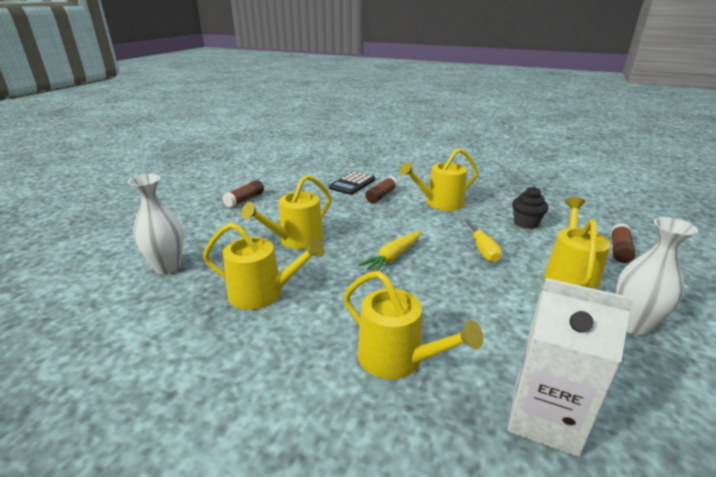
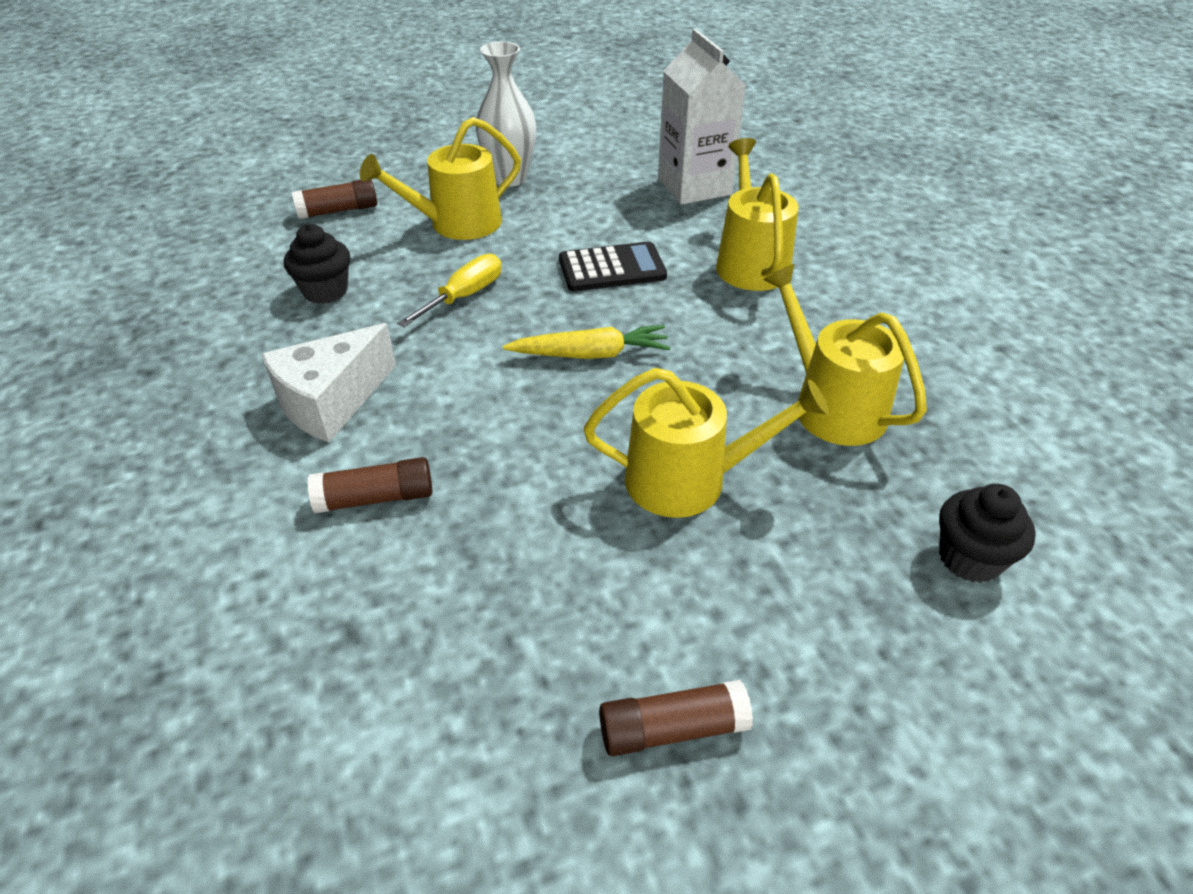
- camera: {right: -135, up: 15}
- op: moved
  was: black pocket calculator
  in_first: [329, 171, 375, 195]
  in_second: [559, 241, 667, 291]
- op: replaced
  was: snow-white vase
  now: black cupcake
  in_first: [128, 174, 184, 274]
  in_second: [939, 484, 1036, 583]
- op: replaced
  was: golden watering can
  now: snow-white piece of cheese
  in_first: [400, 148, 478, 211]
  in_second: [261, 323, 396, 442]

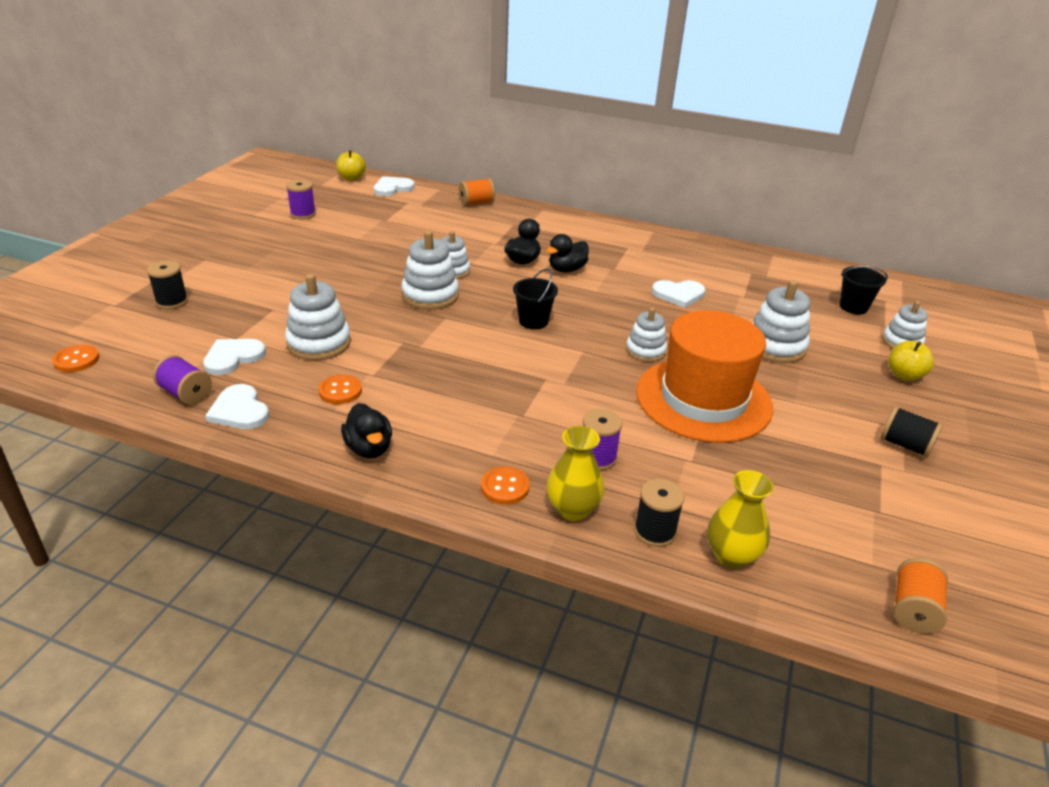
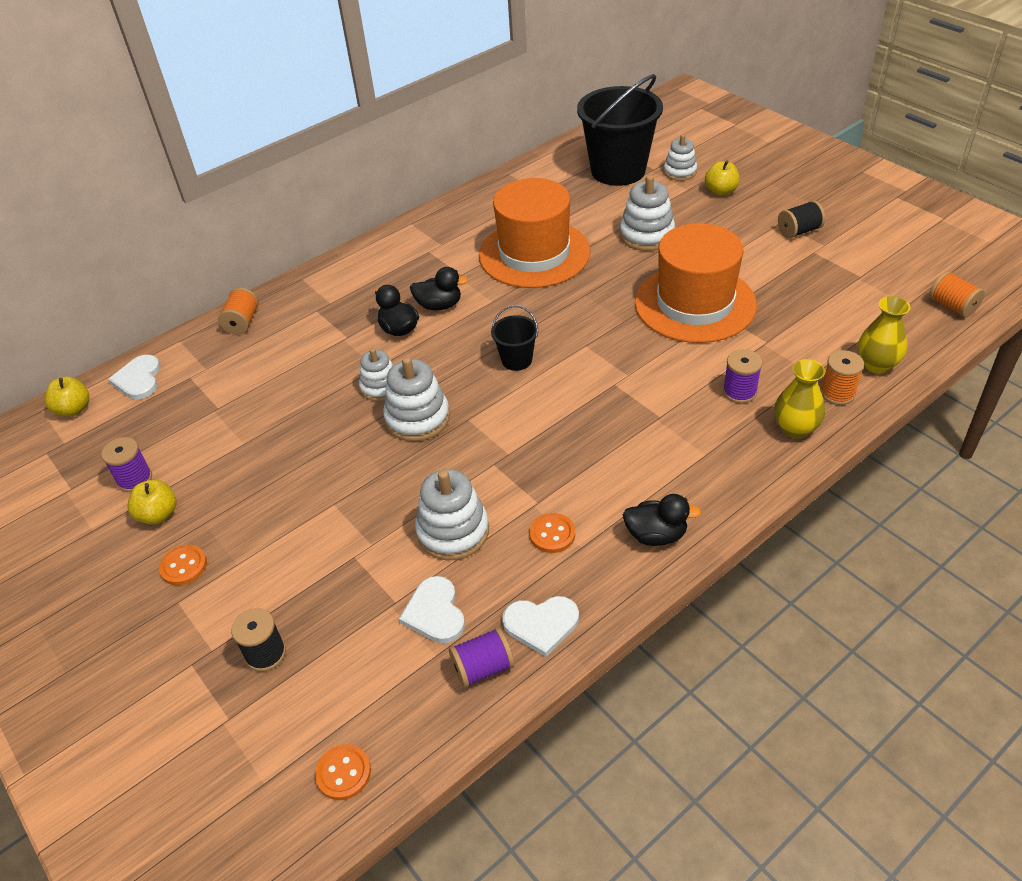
- camera: {right: -55, up: 10}
- op: removed
  was: snow-white stacking rings
  in_first: [626, 308, 667, 362]
- op: added
  now: golden apple
  in_second: [127, 480, 176, 525]
- op: moved
  was: bright orange button
  in_first: [481, 467, 529, 505]
  in_second: [159, 545, 207, 586]
- op: replaced
  was: snow-white heart
  now: bright orange tall hat
  in_first: [652, 280, 705, 308]
  in_second: [479, 178, 590, 288]
- op: recoloured
  was: black reel of thread
  now: bright orange reel of thread
  in_first: [634, 479, 685, 547]
  in_second: [820, 350, 864, 405]
- op: turned
  was: black rubber duck
  in_first: [546, 234, 589, 273]
  in_second: [410, 267, 468, 310]
  clockwise: -75
- op: resized
  was: black bucket
  in_first: [840, 266, 888, 314]
  in_second: [577, 74, 663, 186]
  ratio: 2.18

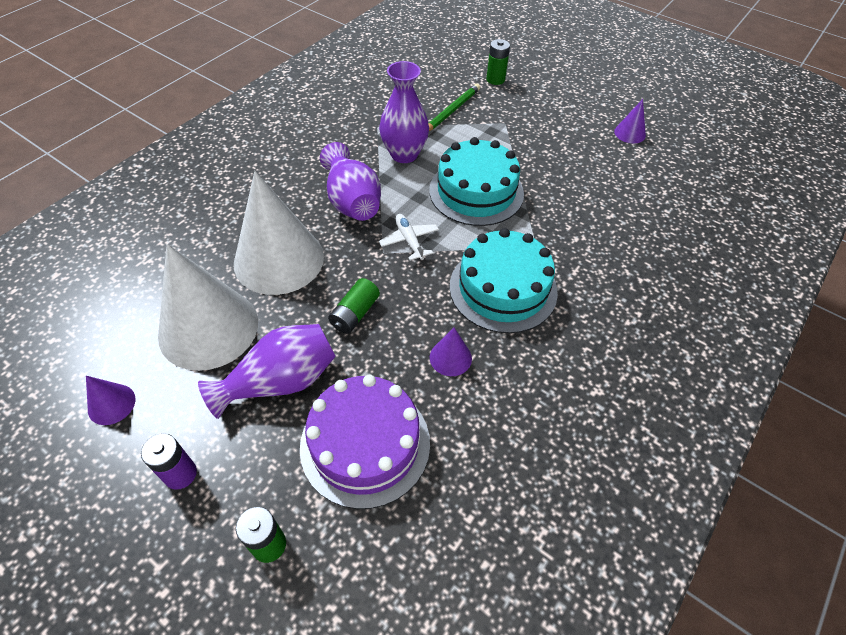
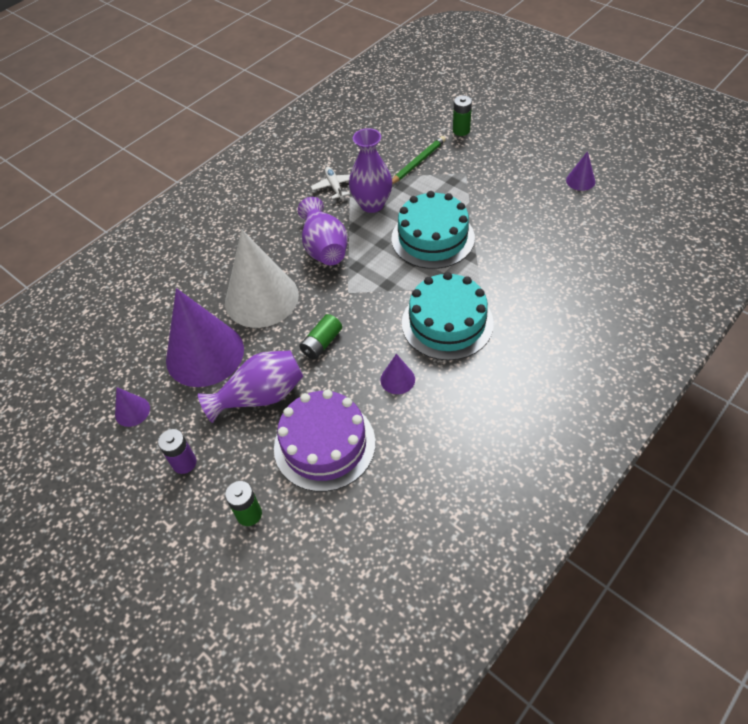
- camera: {right: 10, up: 0}
- op: moved
  was: snow-white aeroplane
  in_first: [379, 214, 439, 261]
  in_second: [311, 167, 350, 199]
- op: recoloured
  was: snow-white cone
  now: violet cone
  in_first: [158, 244, 258, 371]
  in_second: [166, 288, 244, 387]

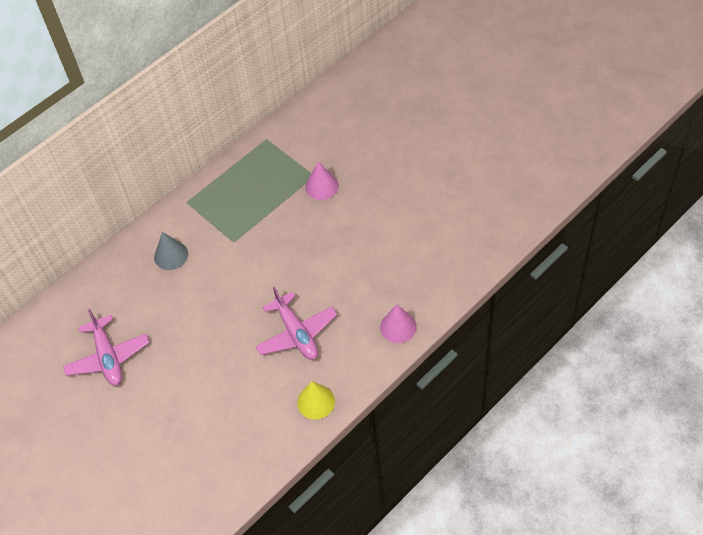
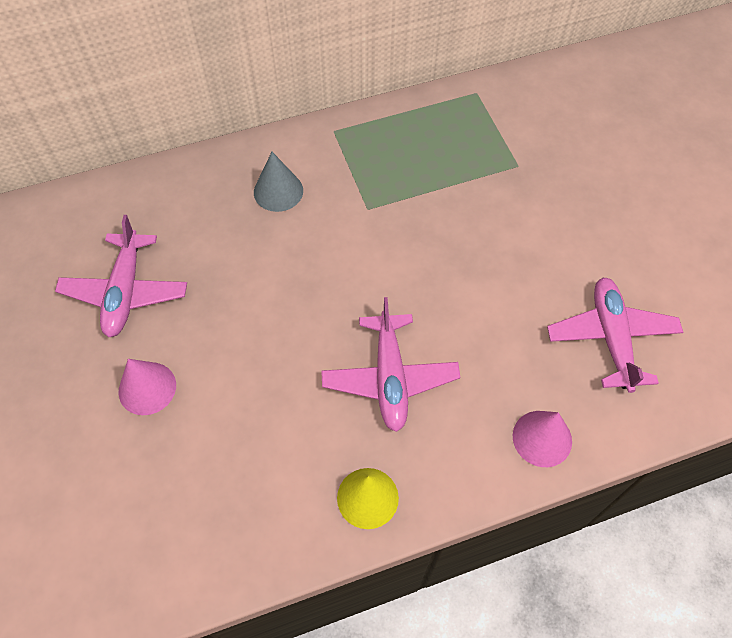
- camera: {right: 20, up: 5}
- op: added
  now: pink aeroplane
  in_second: [547, 278, 683, 393]
- op: moved
  was: pink cone
  in_first: [305, 161, 339, 200]
  in_second: [118, 359, 176, 415]

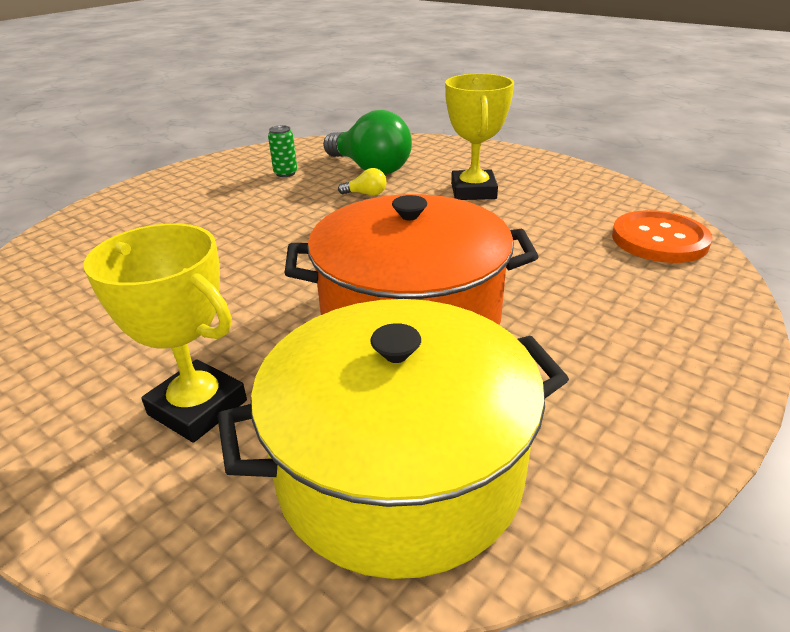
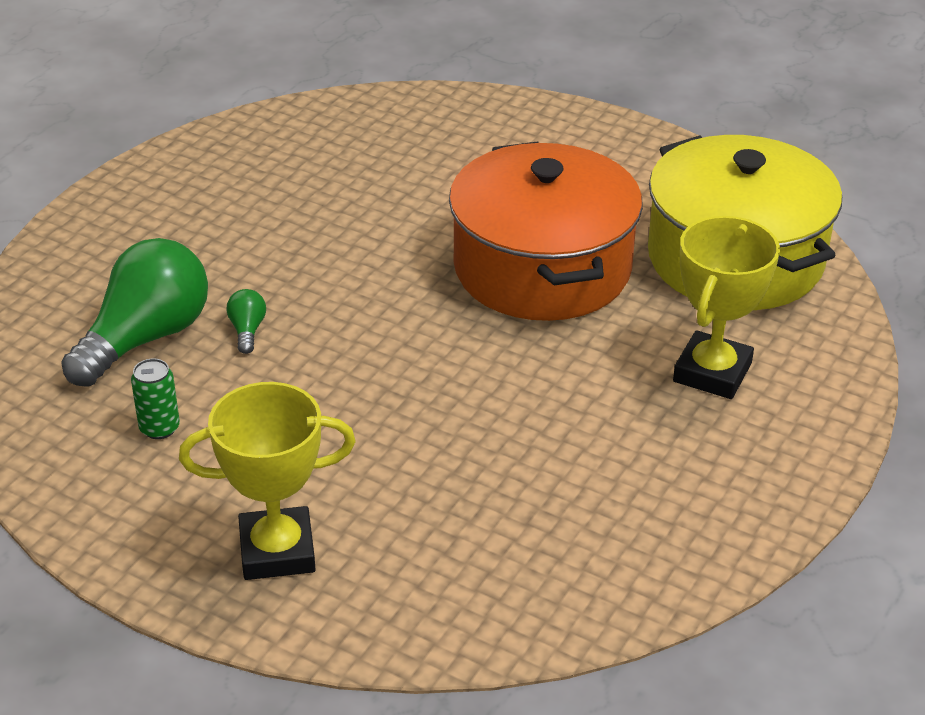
- camera: {right: -100, up: 5}
- op: removed
  was: bright orange button
  in_first: [612, 210, 713, 263]
- op: moved
  was: golden trophy
  in_first: [445, 74, 514, 200]
  in_second: [179, 382, 356, 580]
- op: recoloured
  was: golden bulb
  now: emerald bulb
  in_first: [338, 168, 387, 196]
  in_second: [226, 289, 266, 354]

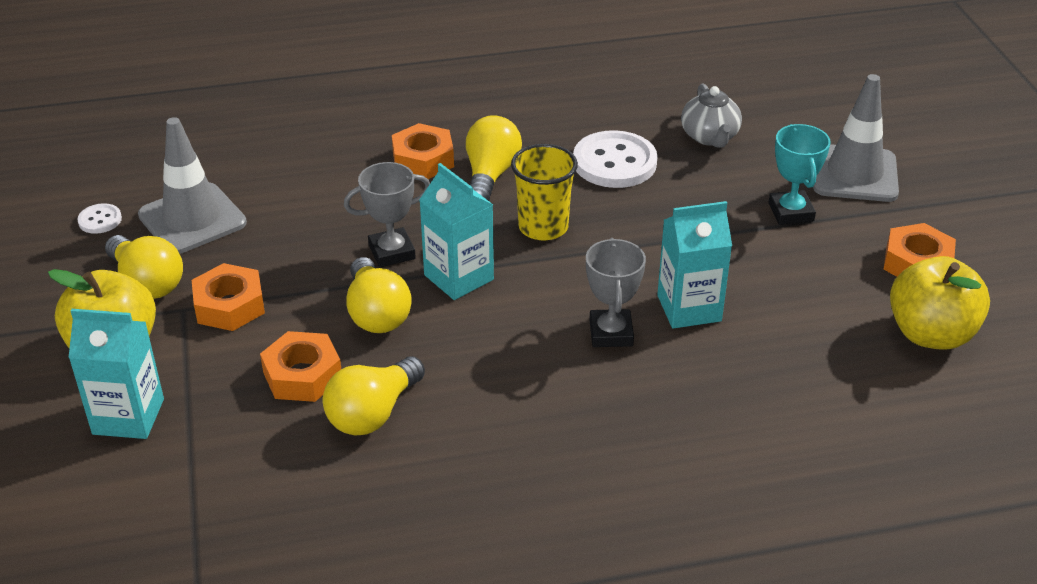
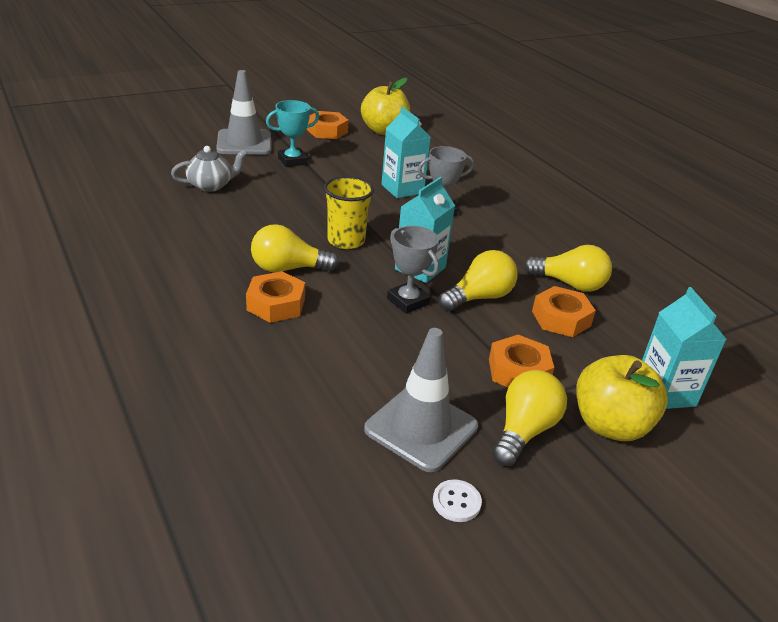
- camera: {right: -110, up: -5}
- op: removed
  was: snow-white button
  in_first: [573, 130, 658, 188]

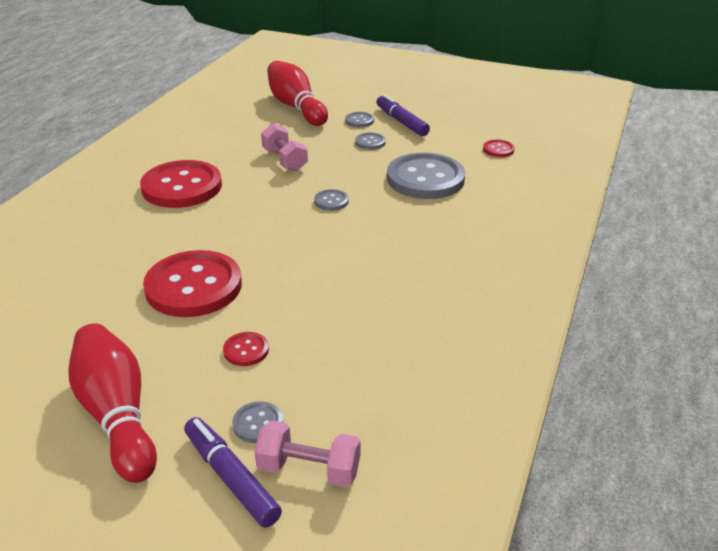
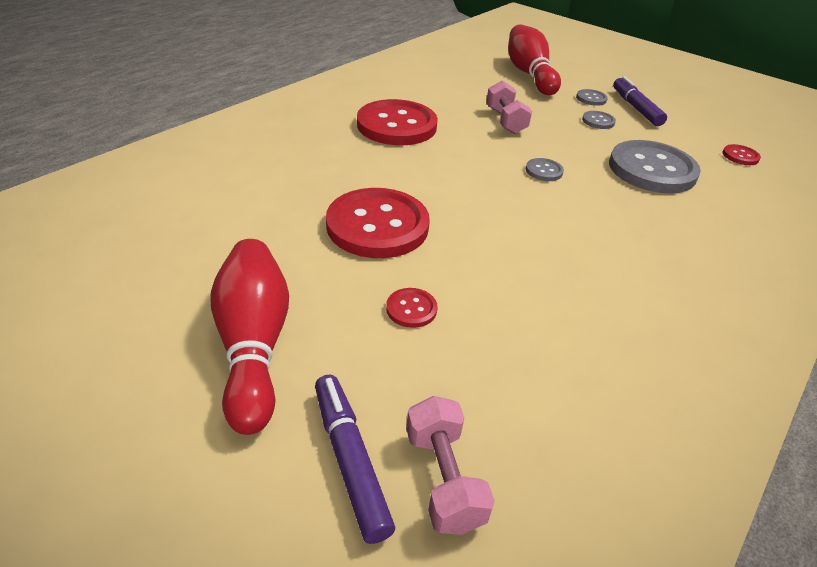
- camera: {right: 15, up: 5}
- op: removed
  was: ash-grey button
  in_first: [232, 401, 283, 443]
- op: turned
  was: pink hand weight
  in_first: [254, 420, 361, 487]
  in_second: [406, 396, 495, 535]
  clockwise: 45

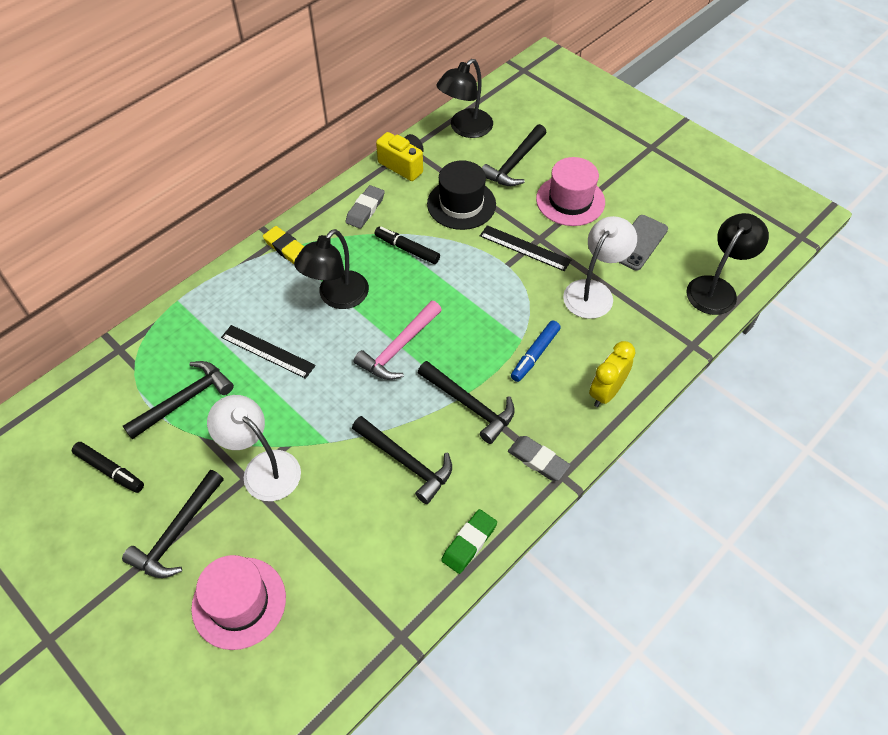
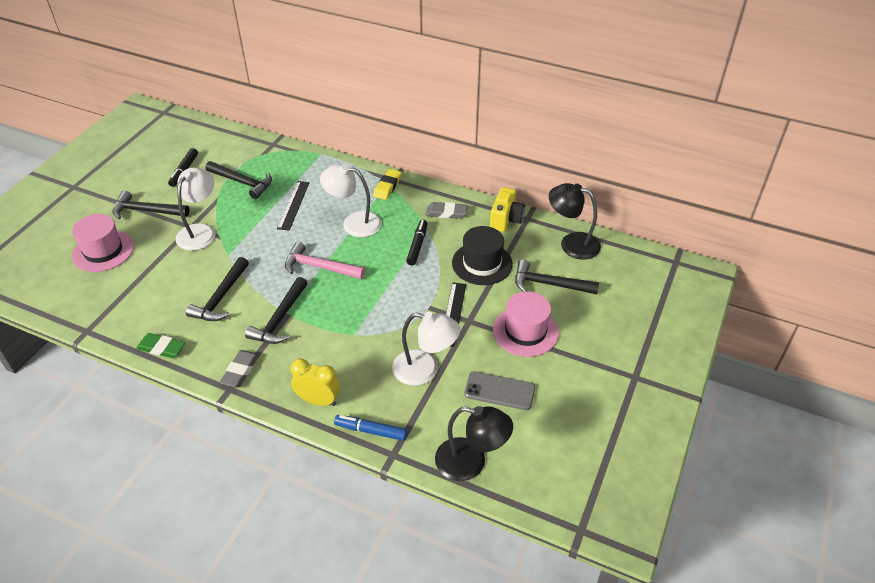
- camera: {right: 70, up: -10}
- op: moved
  was: royal blue marker pen
  in_first: [511, 321, 561, 382]
  in_second: [334, 415, 407, 441]
- op: recoloured
  was: black desk lamp
  now: snow-white desk lamp
  in_first: [294, 229, 369, 309]
  in_second: [320, 164, 382, 237]

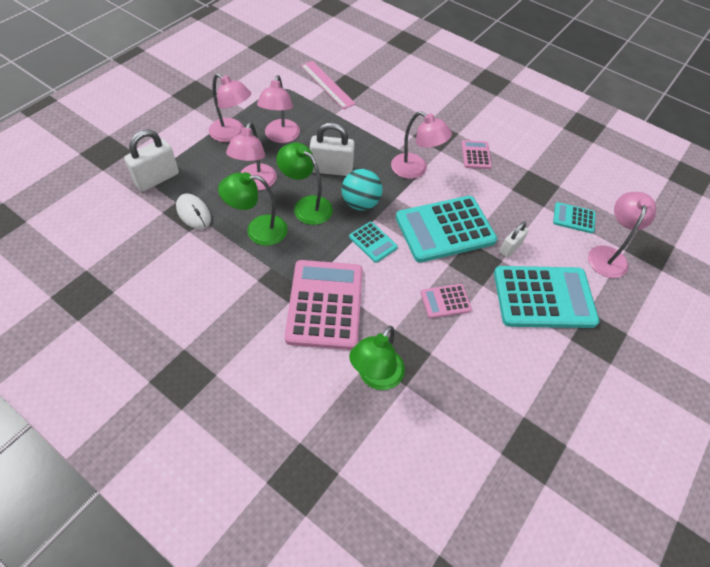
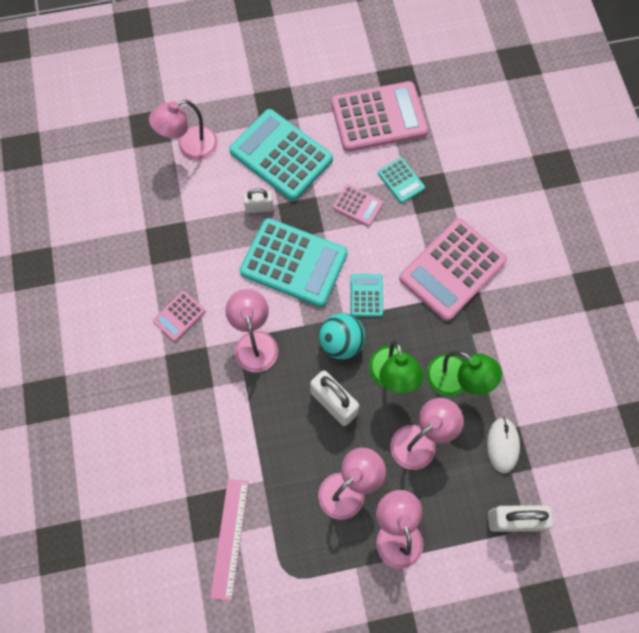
- camera: {right: -135, up: 15}
- op: removed
  was: emerald desk lamp
  in_first: [349, 326, 405, 390]
- op: added
  now: pink pocket calculator
  in_second: [331, 81, 428, 152]
- op: moved
  was: turquoise pocket calculator
  in_first: [553, 202, 595, 233]
  in_second: [378, 158, 425, 203]

